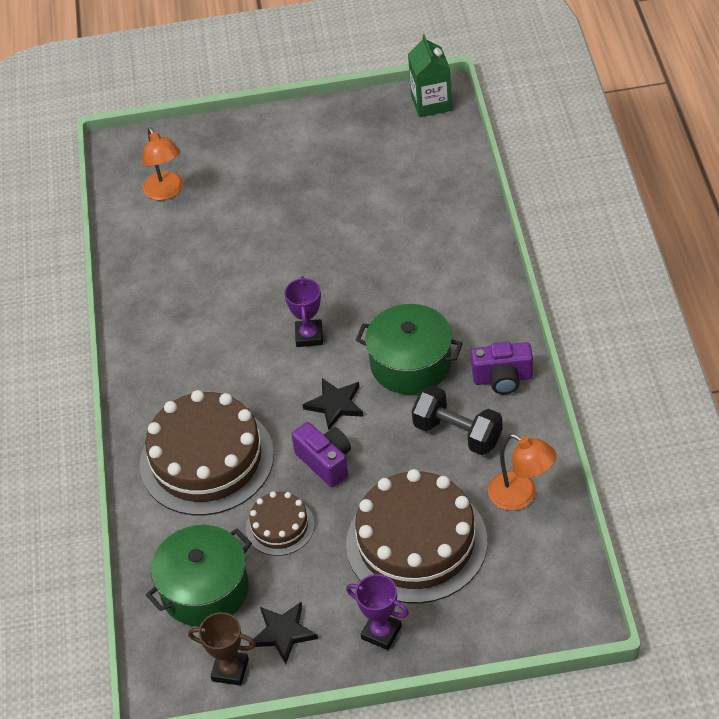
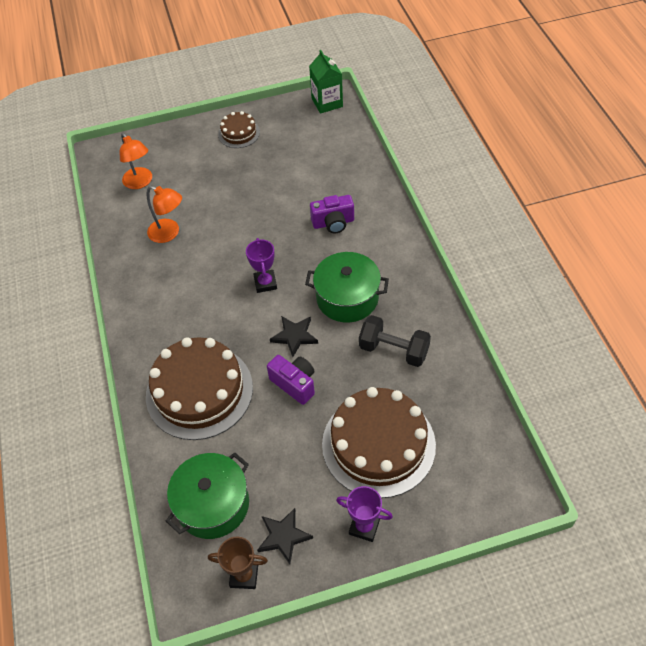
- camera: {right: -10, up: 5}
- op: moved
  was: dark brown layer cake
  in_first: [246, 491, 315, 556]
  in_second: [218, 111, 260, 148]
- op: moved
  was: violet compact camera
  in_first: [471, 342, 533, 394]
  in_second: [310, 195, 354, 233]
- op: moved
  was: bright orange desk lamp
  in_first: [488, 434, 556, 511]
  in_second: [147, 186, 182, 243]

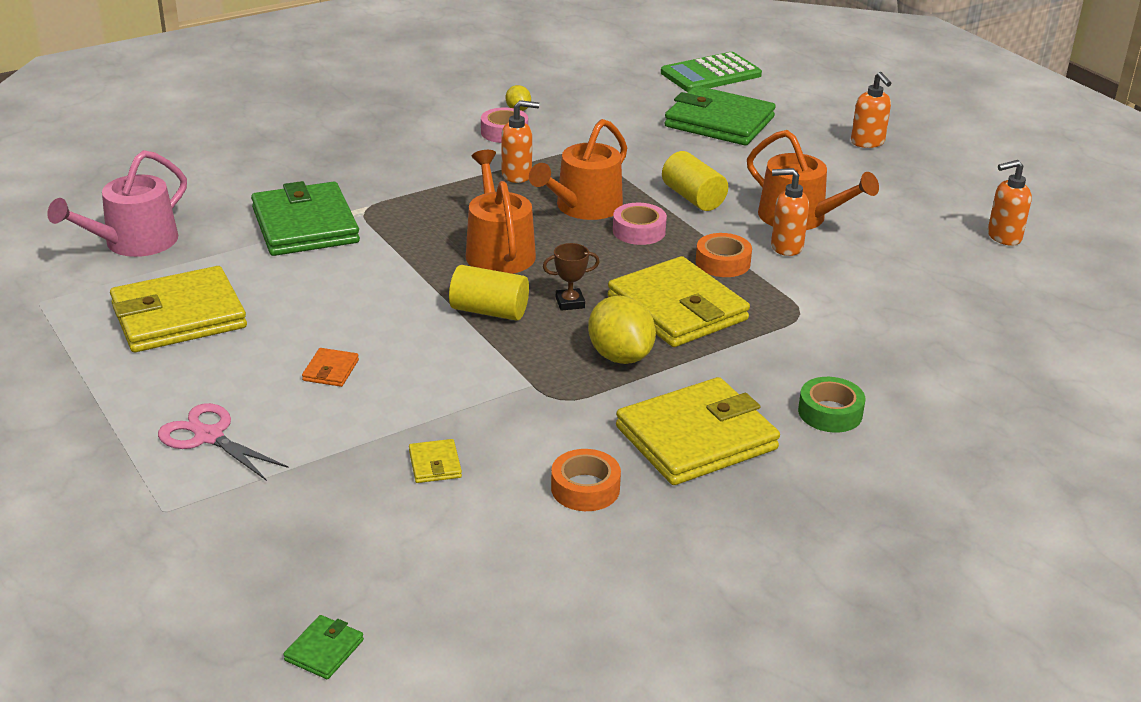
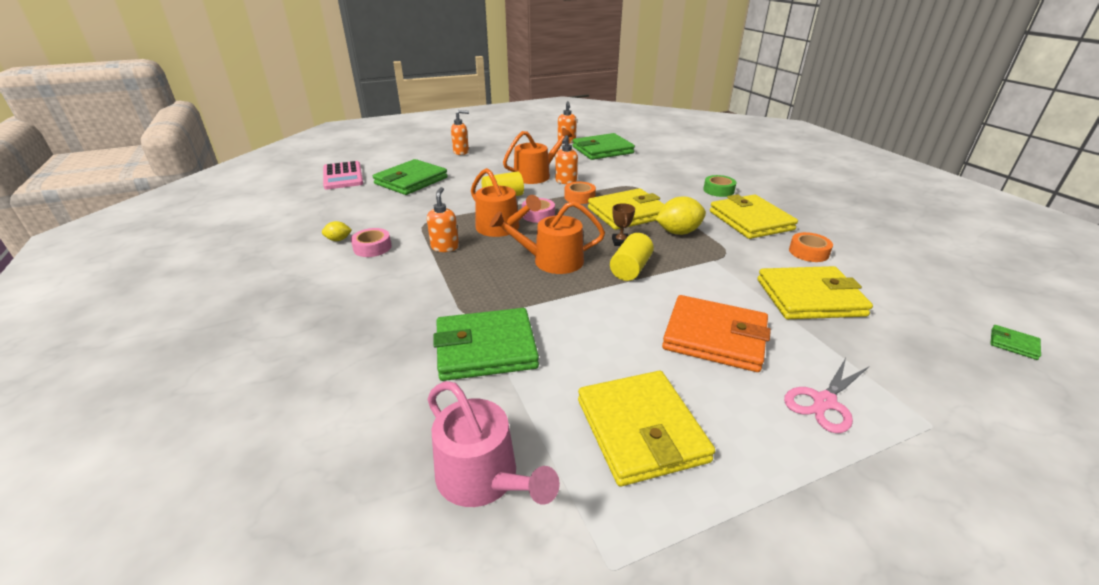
- camera: {right: -80, up: 0}
- op: added
  now: emerald card wallet
  in_second: [572, 133, 635, 160]
- op: recoloured
  was: emerald pocket calculator
  now: pink pocket calculator
  in_first: [661, 52, 762, 92]
  in_second: [323, 161, 363, 190]
- op: resized
  was: bright orange card wallet
  in_first: [302, 348, 359, 387]
  in_second: [662, 295, 771, 372]
  ratio: 2.44
- op: resized
  was: golden card wallet
  in_first: [409, 439, 462, 483]
  in_second: [757, 266, 873, 319]
  ratio: 2.44

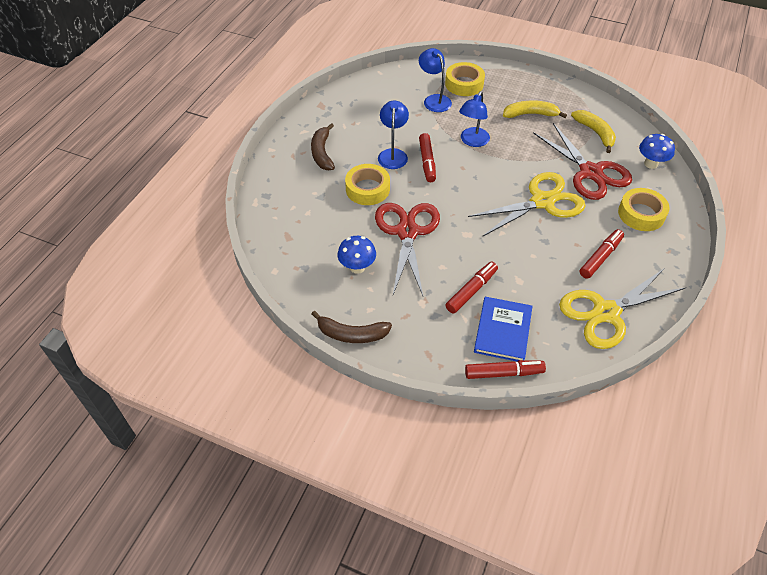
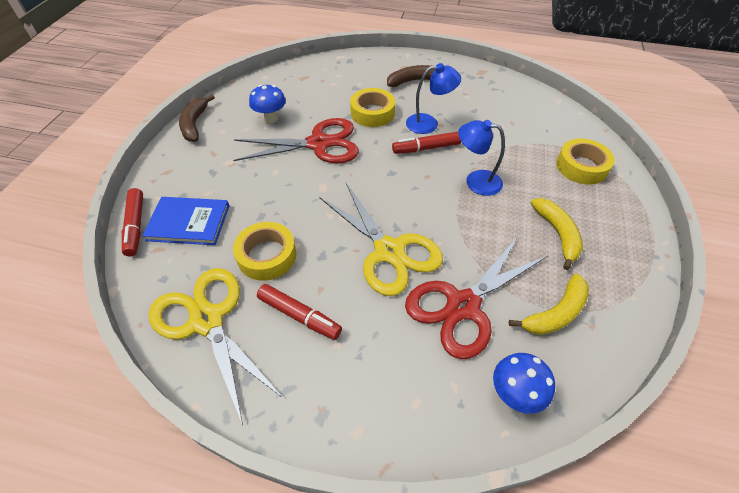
- camera: {right: 80, up: 0}
- op: removed
  was: royal blue desk lamp
  in_first: [419, 48, 452, 112]
- op: removed
  was: crimson marker pen
  in_first: [445, 262, 498, 314]
- op: moved
  was: golden tape
  in_first: [618, 188, 670, 231]
  in_second: [233, 222, 297, 281]

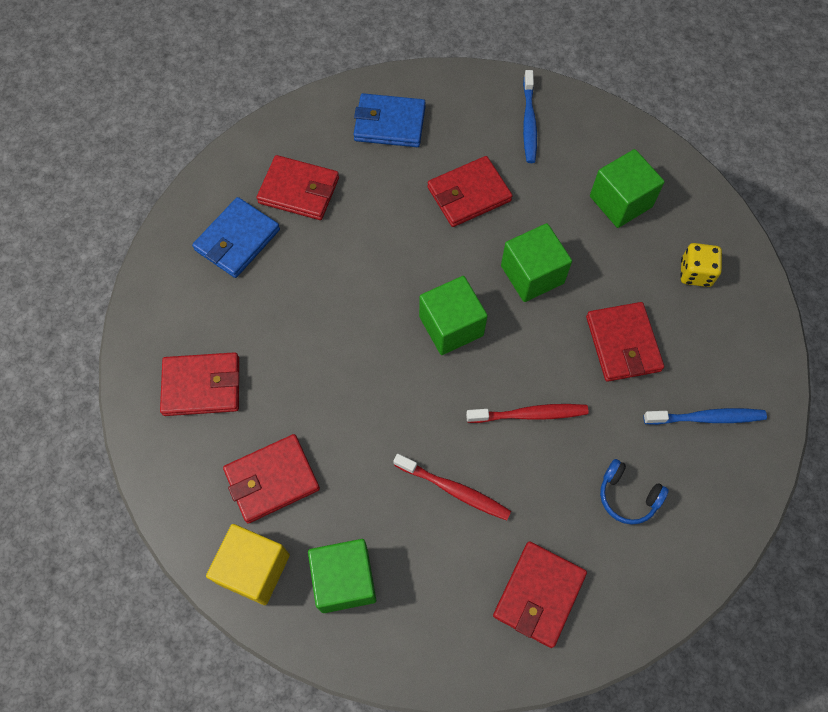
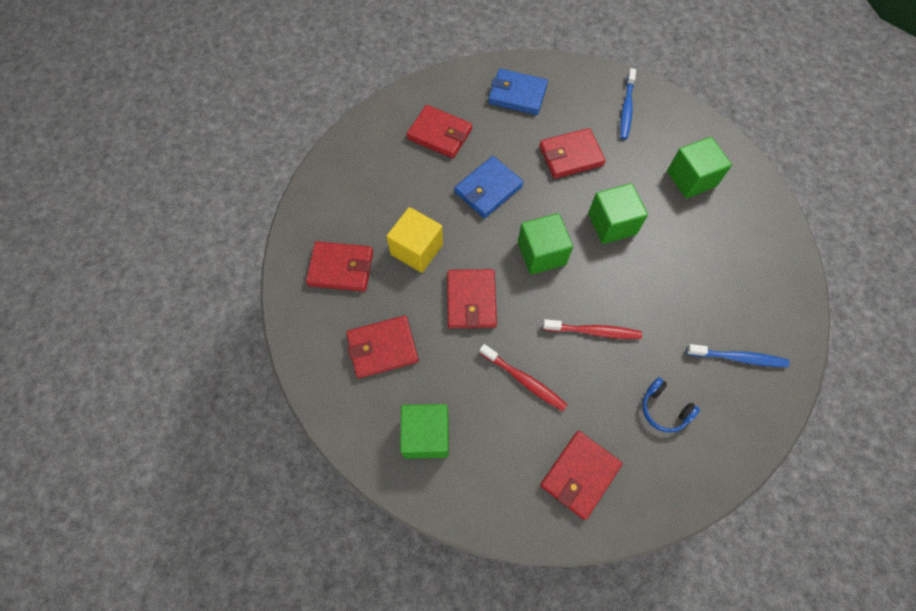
- camera: {right: 10, up: 0}
- op: removed
  was: golden die
  in_first: [680, 243, 722, 287]
- op: moved
  was: royal blue card wallet
  in_first: [192, 197, 280, 278]
  in_second: [454, 156, 523, 218]
- op: moved
  was: golden cube
  in_first: [206, 524, 290, 605]
  in_second: [386, 207, 443, 273]
- op: moved
  was: crimson card wallet
  in_first: [586, 302, 664, 382]
  in_second: [447, 269, 497, 328]

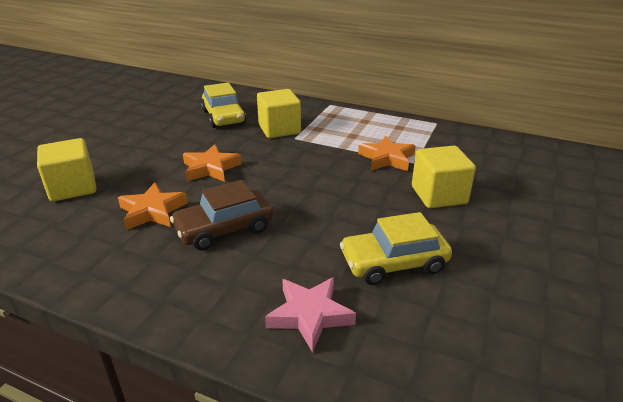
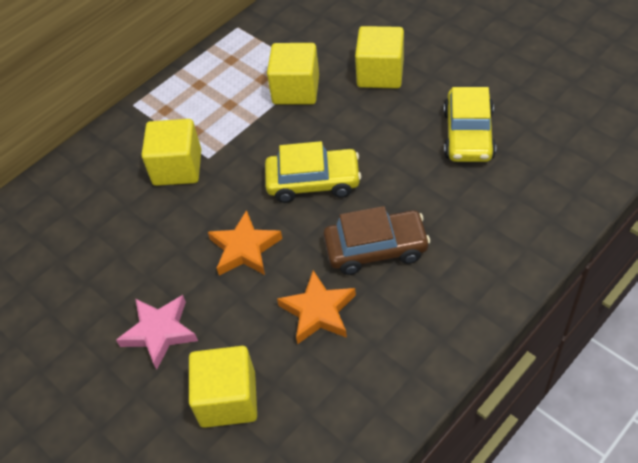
- camera: {right: -65, up: 20}
- op: moved
  was: golden car
  in_first: [201, 83, 246, 128]
  in_second: [265, 141, 361, 203]
- op: moved
  was: pink star
  in_first: [265, 277, 356, 353]
  in_second: [116, 295, 198, 370]
- op: replaced
  was: bright orange star
  now: golden cube
  in_first: [358, 136, 416, 171]
  in_second: [267, 43, 319, 105]
- op: turned
  was: dark brown car
  in_first: [170, 180, 273, 251]
  in_second: [323, 206, 430, 275]
  clockwise: -90

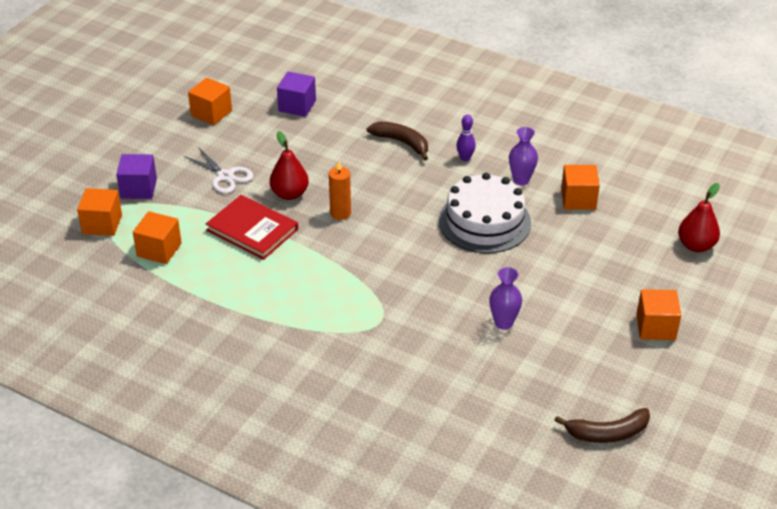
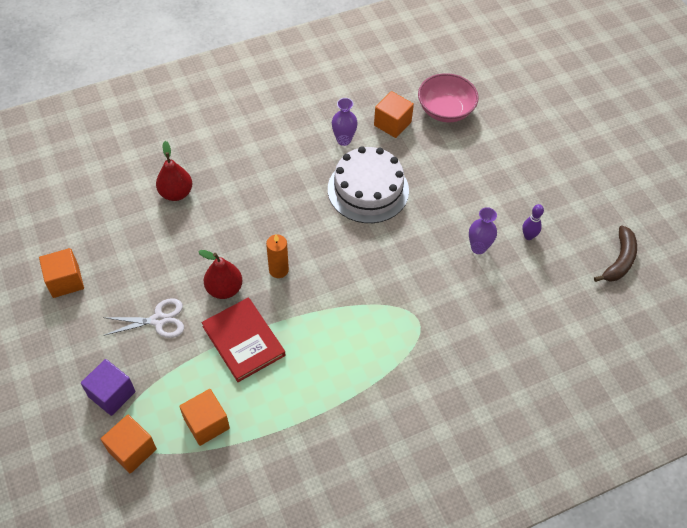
- camera: {right: -55, up: 15}
- op: removed
  was: violet cube
  in_first: [277, 71, 316, 117]
- op: removed
  was: dark brown banana fruit
  in_first: [367, 122, 428, 161]
- op: removed
  was: bright orange cube
  in_first: [636, 289, 681, 340]
- op: added
  now: pink bowl
  in_second: [418, 73, 479, 122]
- op: moved
  was: violet bowling pin
  in_first: [456, 115, 476, 161]
  in_second: [522, 204, 544, 240]
- op: moved
  was: crimson pear fruit
  in_first: [678, 183, 720, 252]
  in_second: [156, 141, 192, 201]
- op: turned
  was: crimson hardcover
  in_first: [206, 195, 298, 260]
  in_second: [202, 298, 285, 382]
  clockwise: 75

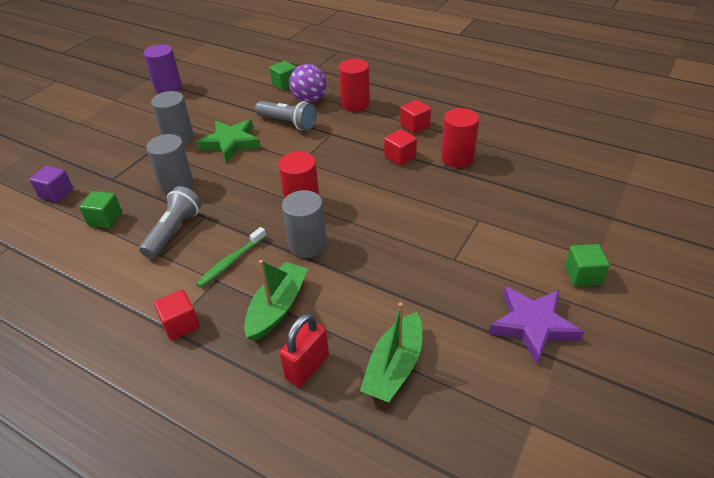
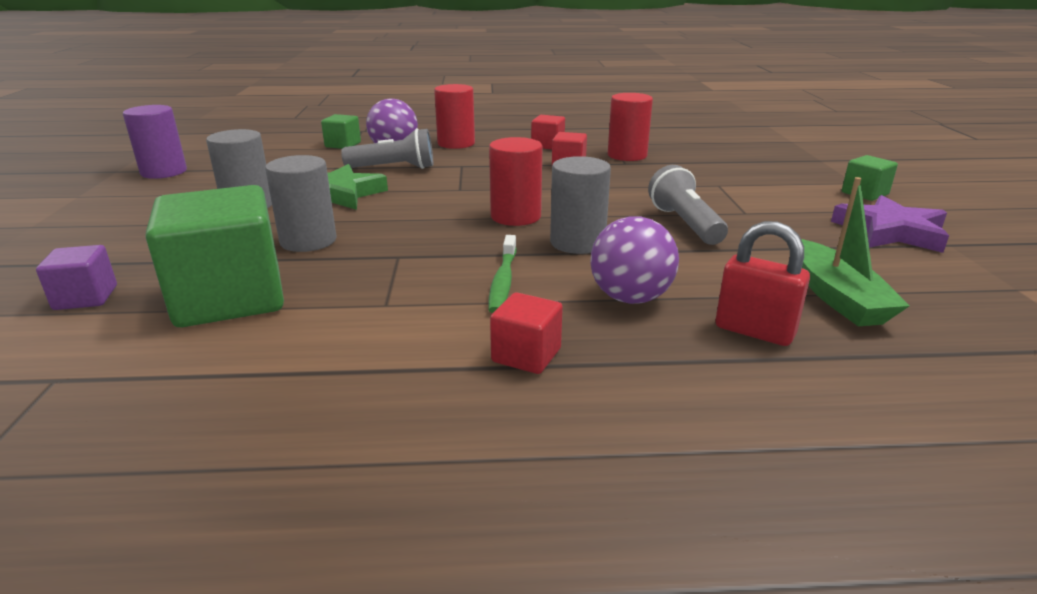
- camera: {right: -35, up: -15}
- op: moved
  was: ash-grey flashlight
  in_first: [139, 186, 202, 259]
  in_second: [648, 165, 728, 245]
- op: replaced
  was: emerald sailboat
  now: violet sphere
  in_first: [244, 260, 308, 341]
  in_second: [590, 216, 679, 304]
- op: turned
  was: crimson padlock
  in_first: [279, 313, 329, 387]
  in_second: [715, 221, 810, 346]
  clockwise: -60
- op: resized
  was: emerald cube
  in_first: [79, 191, 122, 228]
  in_second: [145, 185, 284, 327]
  ratio: 2.11

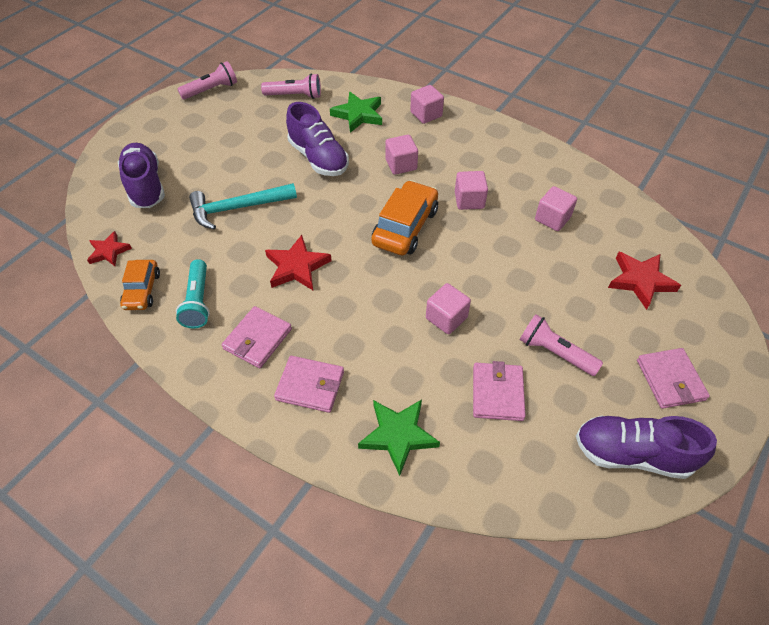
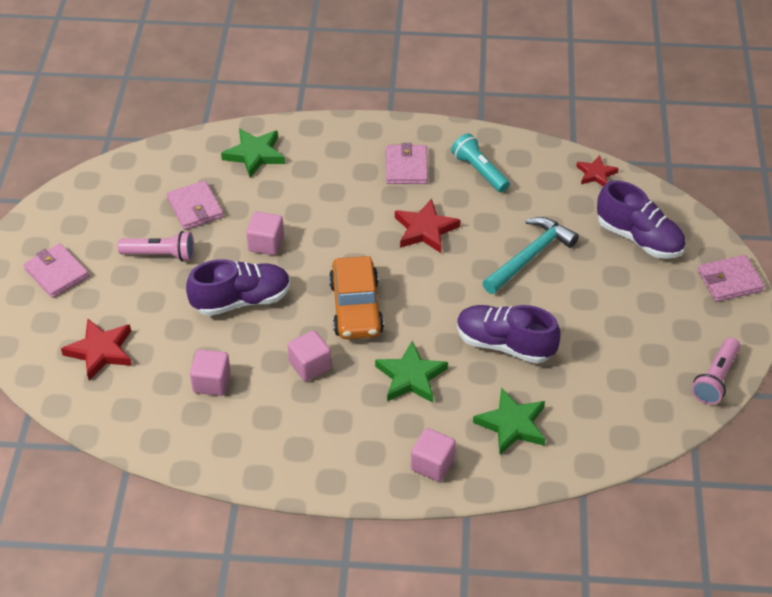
- camera: {right: 150, up: -5}
- op: removed
  was: bright orange car
  in_first: [120, 260, 160, 310]
- op: removed
  was: pink flashlight
  in_first: [261, 73, 321, 99]
- op: moved
  was: pink card wallet
  in_first: [274, 356, 344, 413]
  in_second: [698, 255, 765, 302]
- op: moved
  was: violet lace-up shoe
  in_first: [576, 416, 717, 479]
  in_second: [186, 259, 291, 316]
- op: replaced
  was: pink cube
  now: emerald star
  in_first: [385, 135, 418, 175]
  in_second: [375, 341, 448, 403]

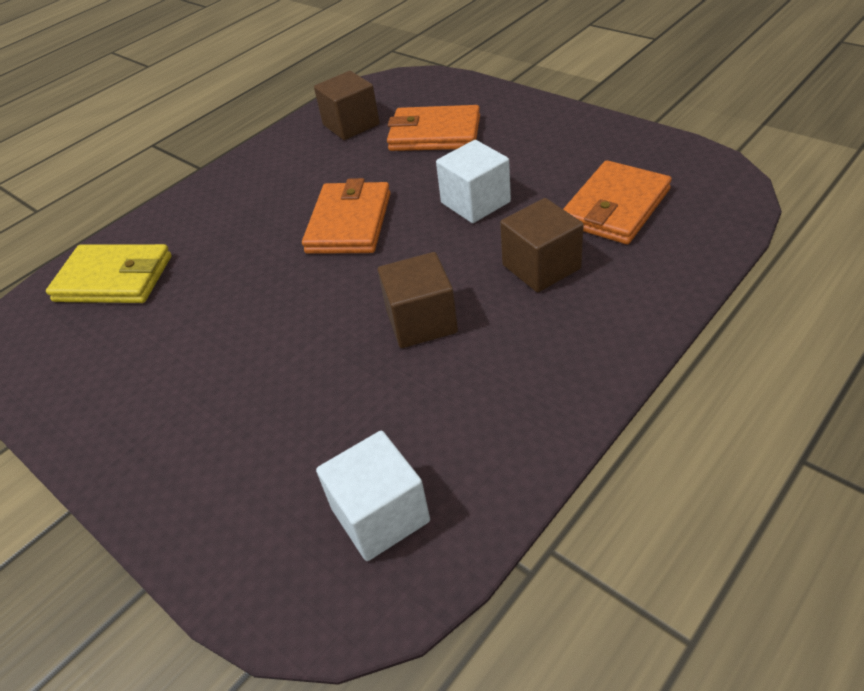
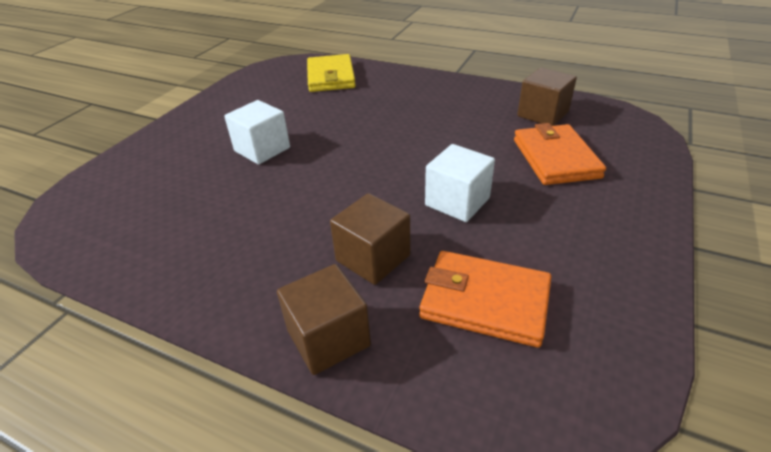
- camera: {right: 70, up: -5}
- op: removed
  was: bright orange card wallet
  in_first: [302, 178, 390, 254]
- op: moved
  was: snow-white cube
  in_first: [316, 431, 430, 561]
  in_second: [224, 100, 290, 165]
- op: moved
  was: dark brown cube
  in_first: [378, 252, 458, 348]
  in_second: [277, 264, 371, 375]

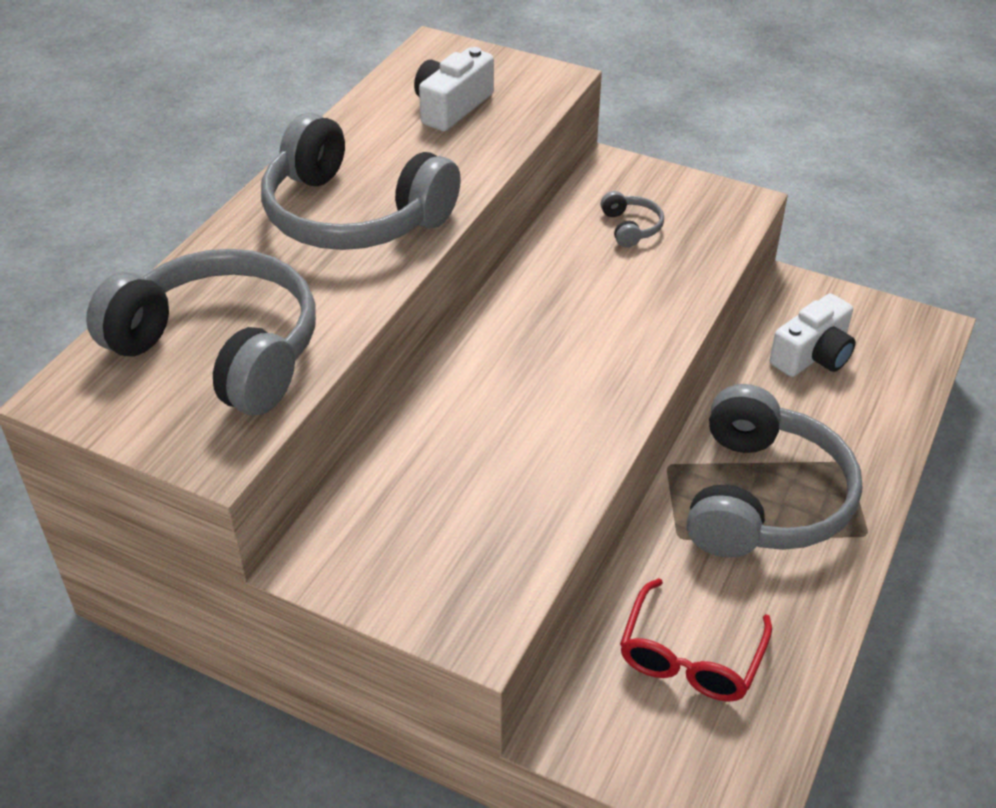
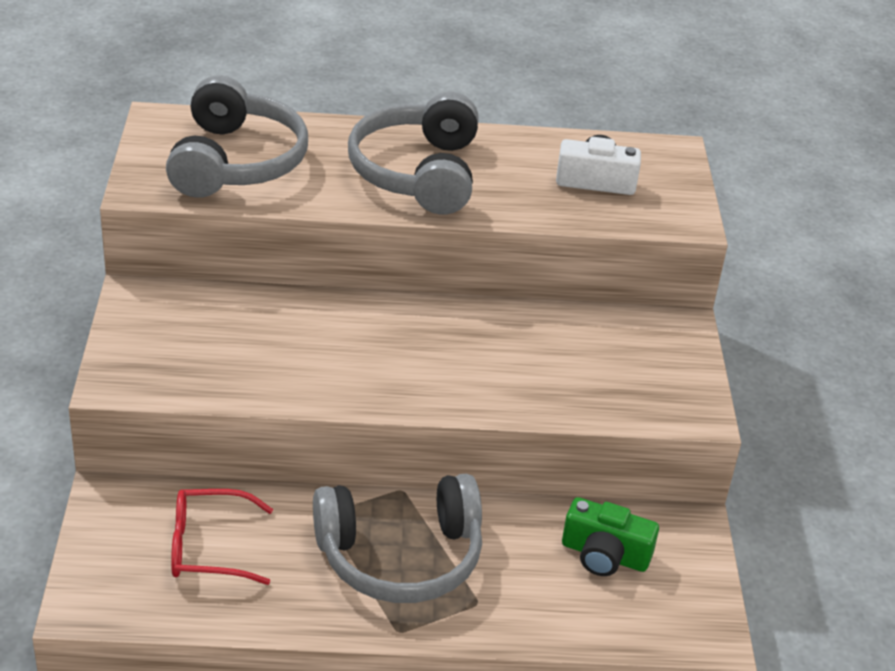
- camera: {right: 60, up: -5}
- op: removed
  was: ash-grey headset
  in_first: [600, 191, 664, 248]
- op: recoloured
  was: snow-white compact camera
  now: emerald compact camera
  in_first: [770, 293, 856, 377]
  in_second: [562, 497, 659, 576]

